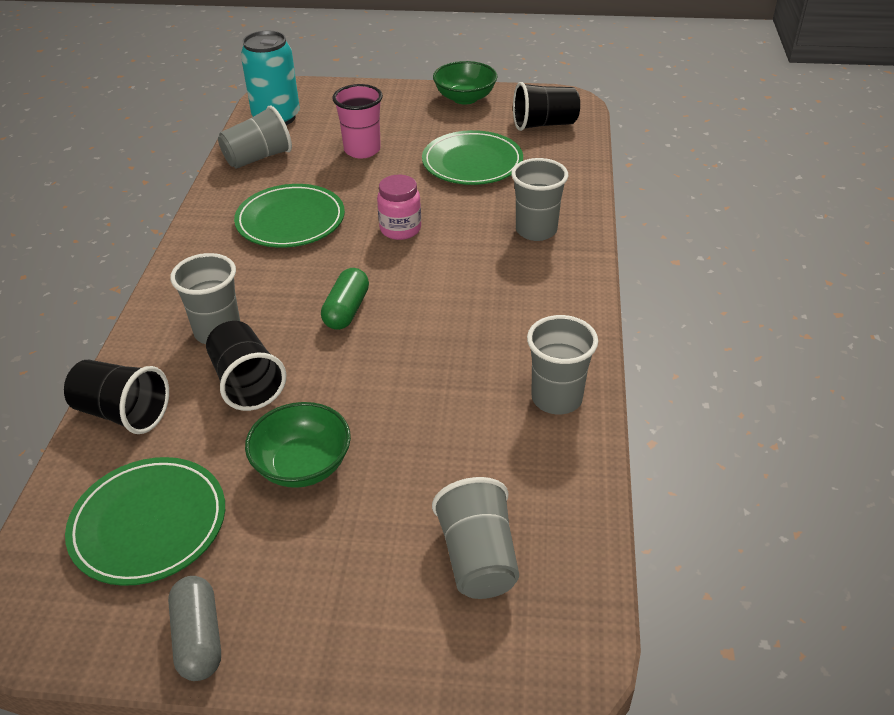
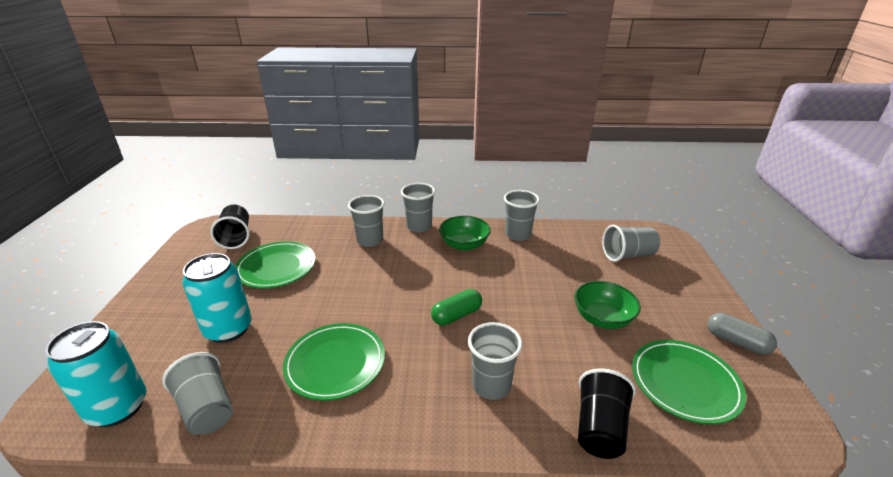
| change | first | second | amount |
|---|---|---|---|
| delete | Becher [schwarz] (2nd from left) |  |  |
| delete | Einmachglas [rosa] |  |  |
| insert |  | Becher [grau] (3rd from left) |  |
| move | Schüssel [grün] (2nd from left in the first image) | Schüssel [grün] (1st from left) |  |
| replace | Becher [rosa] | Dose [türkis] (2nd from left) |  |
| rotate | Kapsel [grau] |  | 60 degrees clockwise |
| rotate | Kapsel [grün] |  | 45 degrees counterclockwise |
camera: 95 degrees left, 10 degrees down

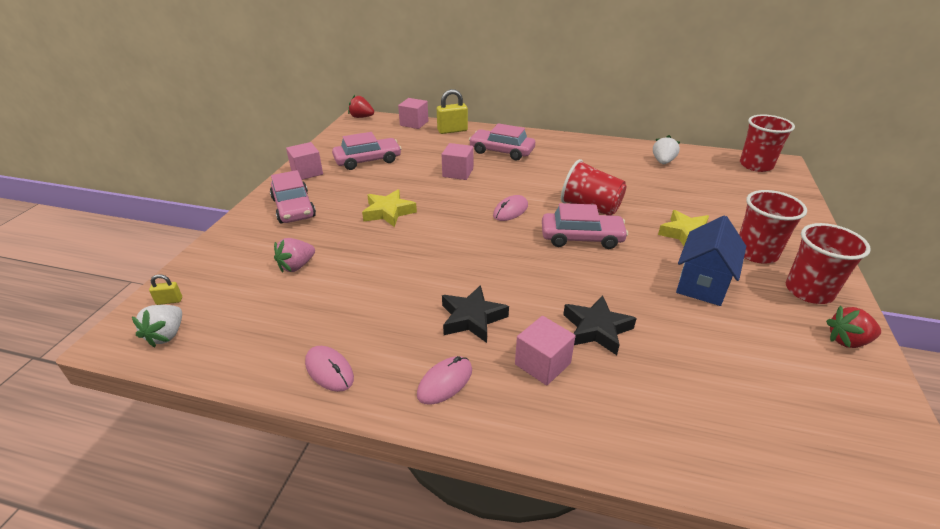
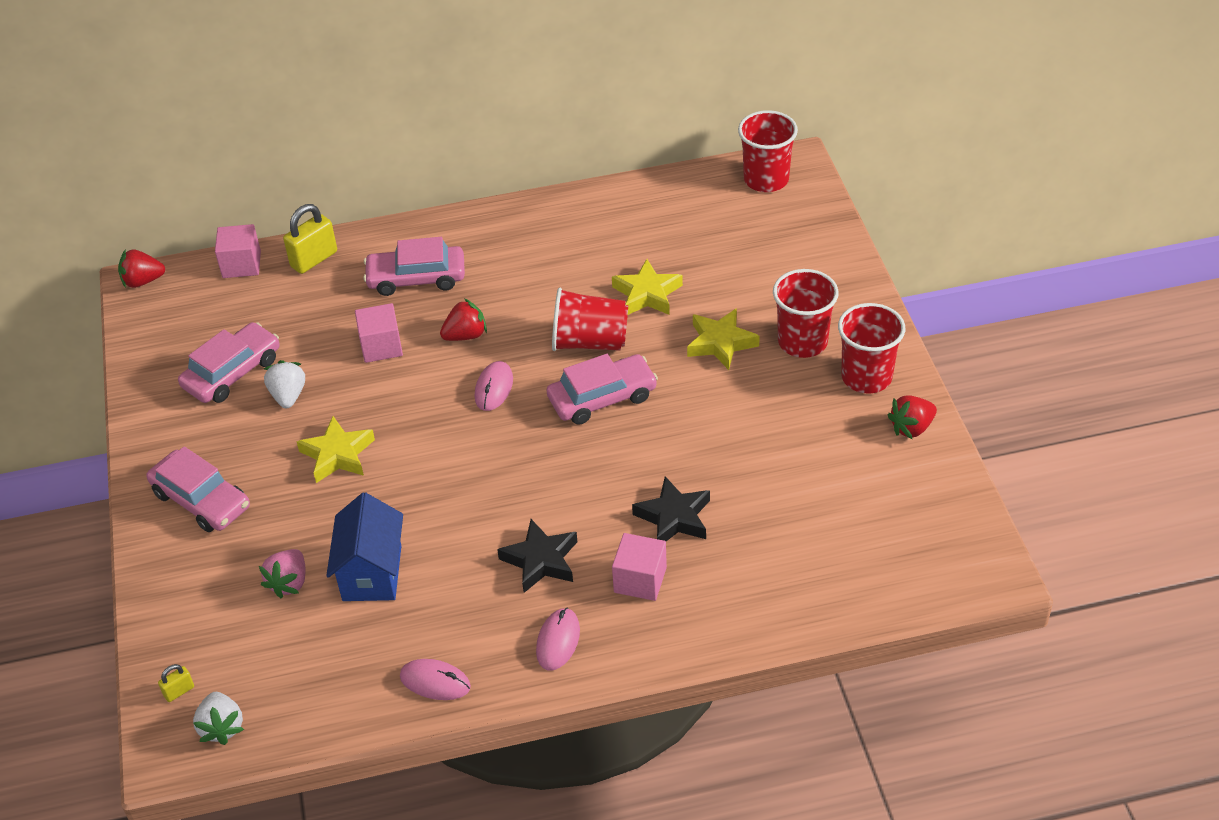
| change | first | second | amount |
|---|---|---|---|
| delete | Kubus [rosa] (1st from left) |  |  |
| insert |  | Erdbeere [rot] (2nd from left) |  |
| insert |  | Stern [gelb] (2nd from left) |  |
| move | Erdbeere [weiß] (2nd from left) |  |  |
| move | Haus [blau] |  |  |
camera: 25 degrees left, 10 degrees up

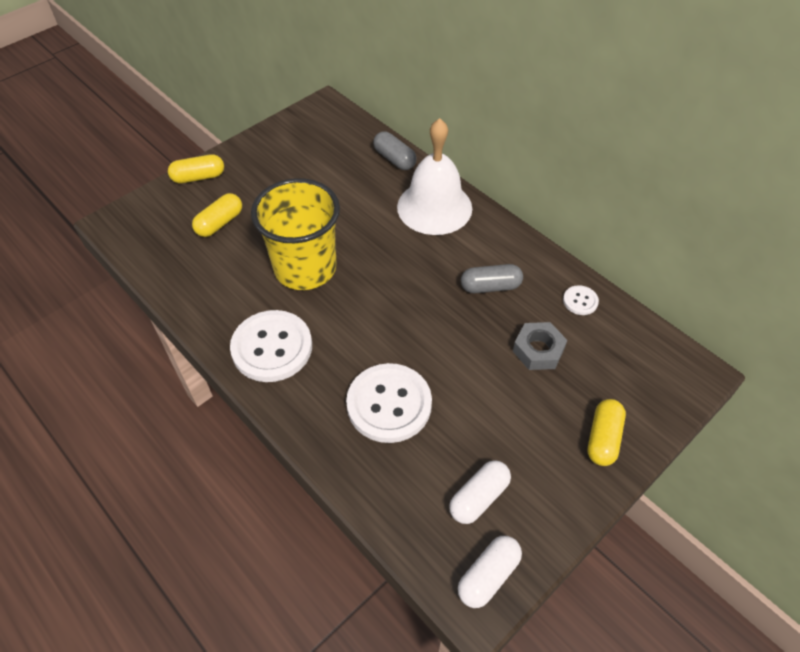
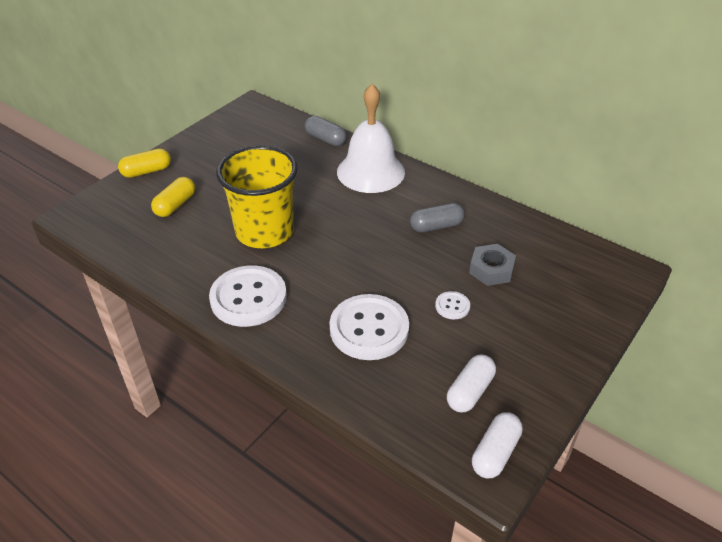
| change | first | second | amount |
|---|---|---|---|
| delete | Kapsel [gelb] (3rd from left) |  |  |
| move | Knopf [weiß] (3rd from left) |  |  |
camera: 10 degrees left, 10 degrees down

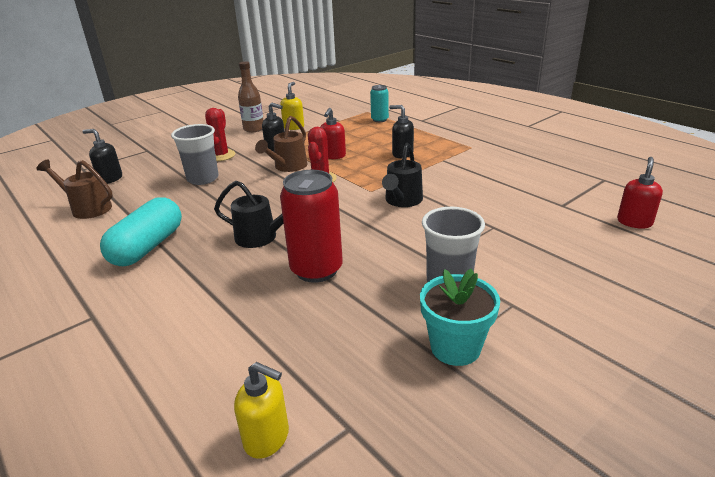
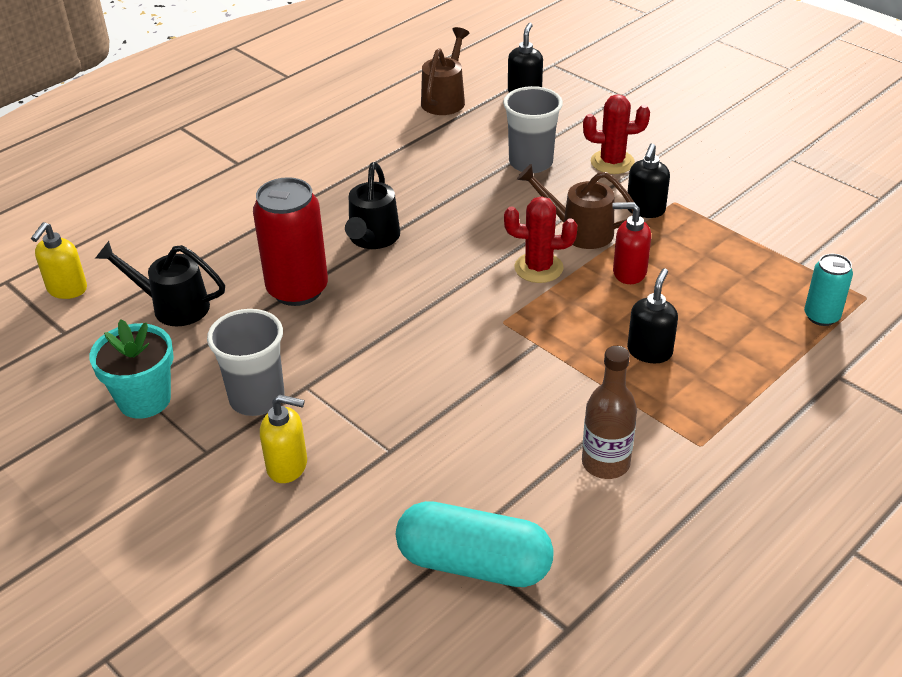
| change | first | second | amount |
|---|---|---|---|
| delete | Seifenspender [rot] (2nd from left) |  |  |
| move | Kapsel [türkis] |  |  |
| move | Flasche [braun] |  |  |
| move | Seifenspender [gelb] (2nd from left) |  |  |
| move | Gießkanne [schwarz] (2nd from left in the first image) | Gießkanne [schwarz] (1st from left) |  |
camera: 85 degrees right, 10 degrees up

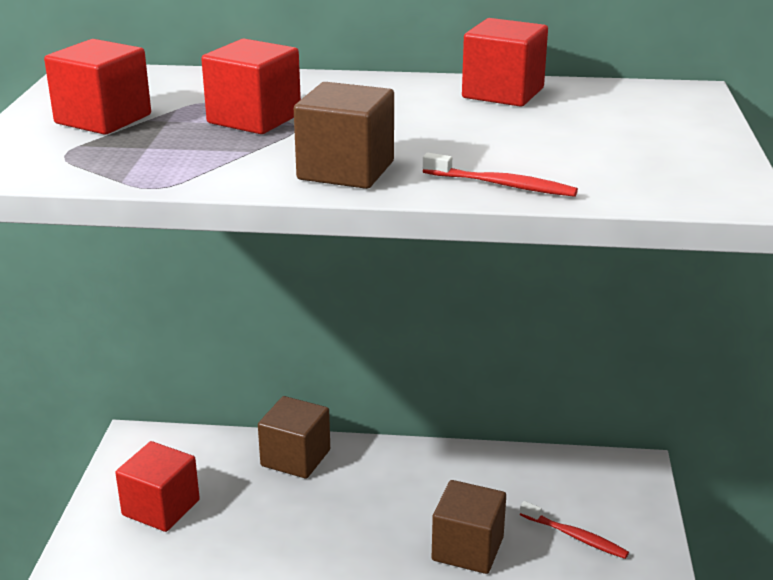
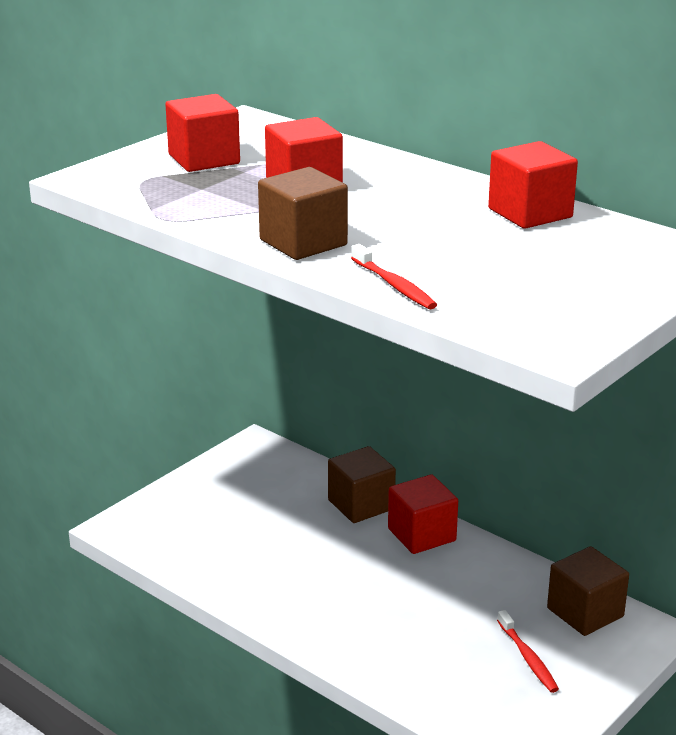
| change | first | second | amount |
|---|---|---|---|
| move | Kubus [rot] (2nd from left in the first image) | Kubus [rot] (3rd from left) |  |
| move | Kubus [braun] (3rd from left) |  |  |
camera: 35 degrees right, 0 degrees up

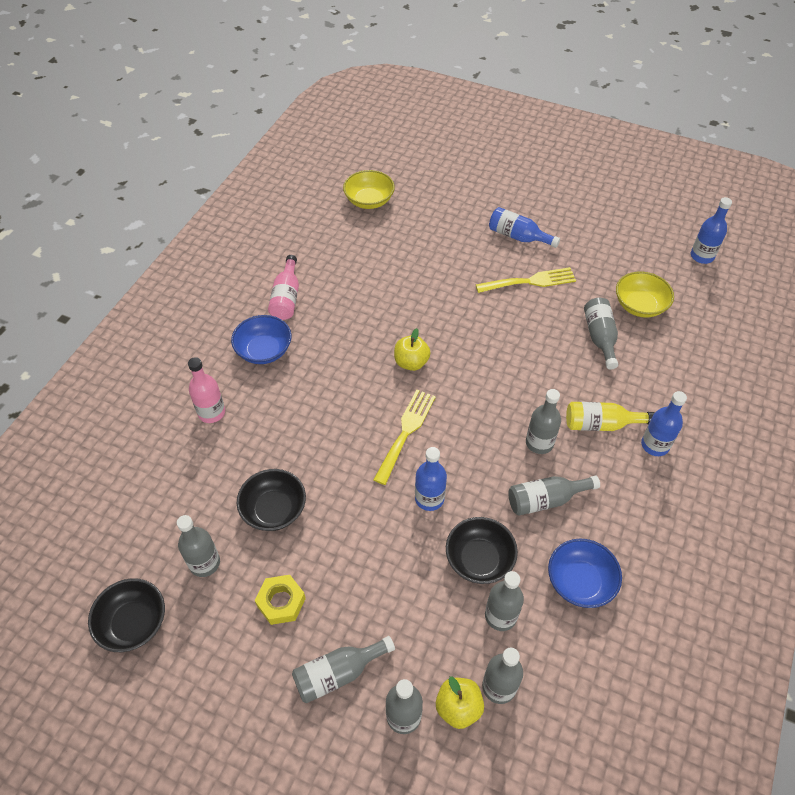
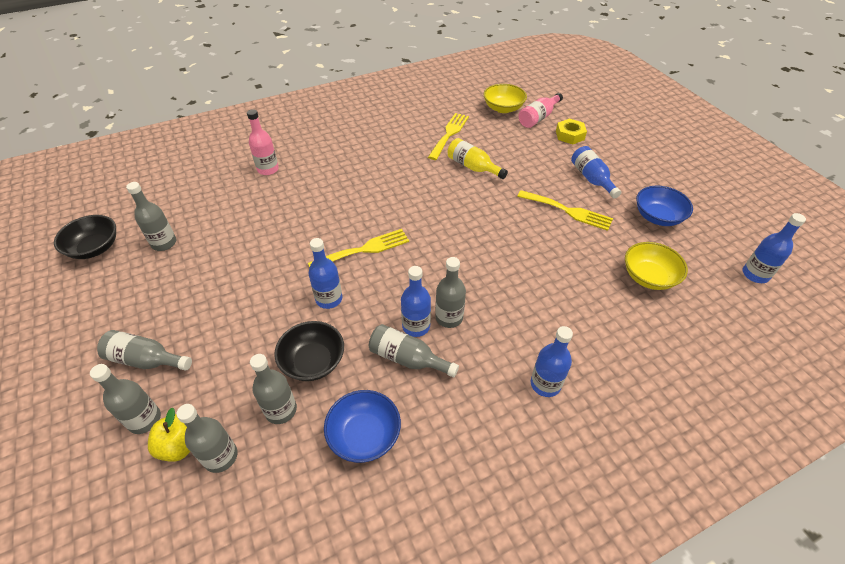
| change | first | second | amount |
|---|---|---|---|
| delete | Schüssel [schwarz] (2nd from left) |  |  |
| delete | Apfel [gelb] (1st from left) |  |  |
| delete | Flasche [grau] (8th from left) |  |  |
| insert |  | Flasche [blau] (2nd from left) |  |
| insert |  | Gabel [gelb] (2nd from left) |  |
| move | Schüssel [blau] (1st from left in the first image) | Schüssel [blau] (2nd from left) |  |
| move | Sechskantmutter [gelb] |  |  |
| move | Flasche [rosa] (2nd from left) |  |  |
| move | Flasche [gelb] |  |  |
camera: 40 degrees right, 5 degrees down

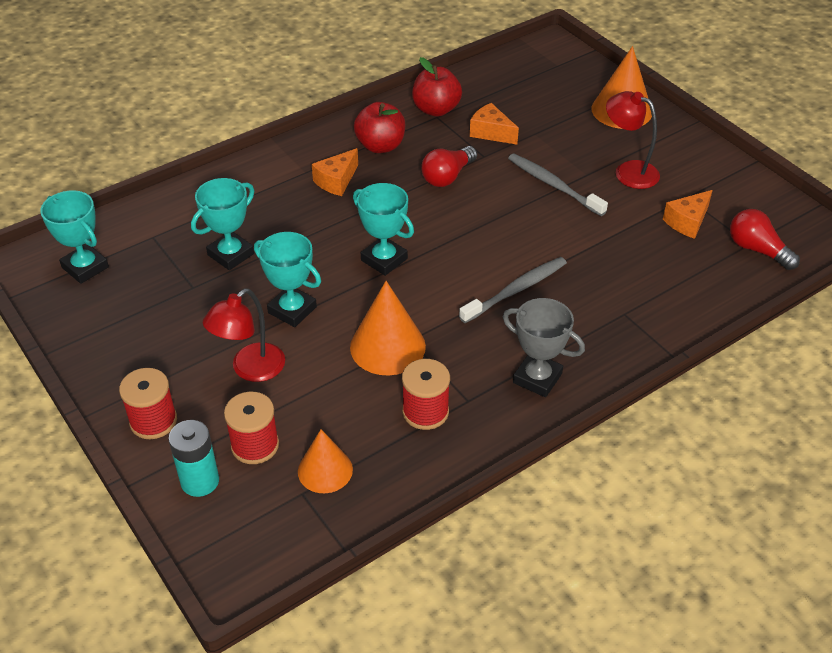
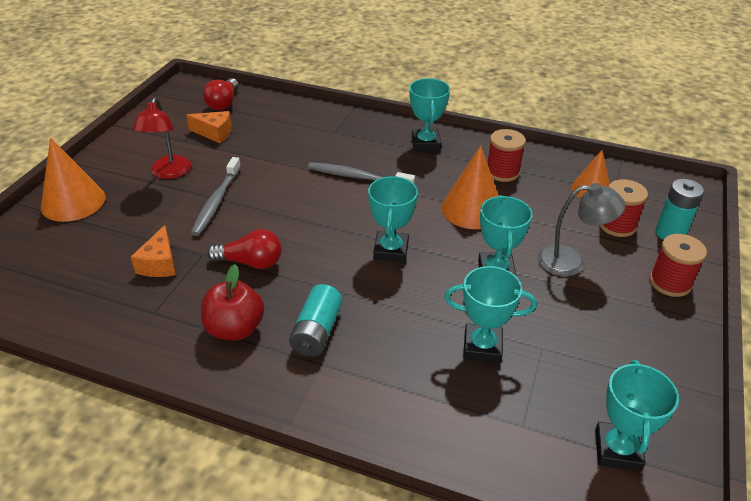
| change | first | second | amount |
|---|---|---|---|
| delete | Apfel [rot] (2nd from left) |  |  |
| replace | Käse [orange] (1st from left) | Batterie [türkis] (1st from left) |  |
| recolor | Lampe [rot] (1st from left) | Lampe [grau] |  |
| recolor | Pokal [grau] | Pokal [türkis] (2nd from left) |  |
camera: 125 degrees left, 5 degrees down

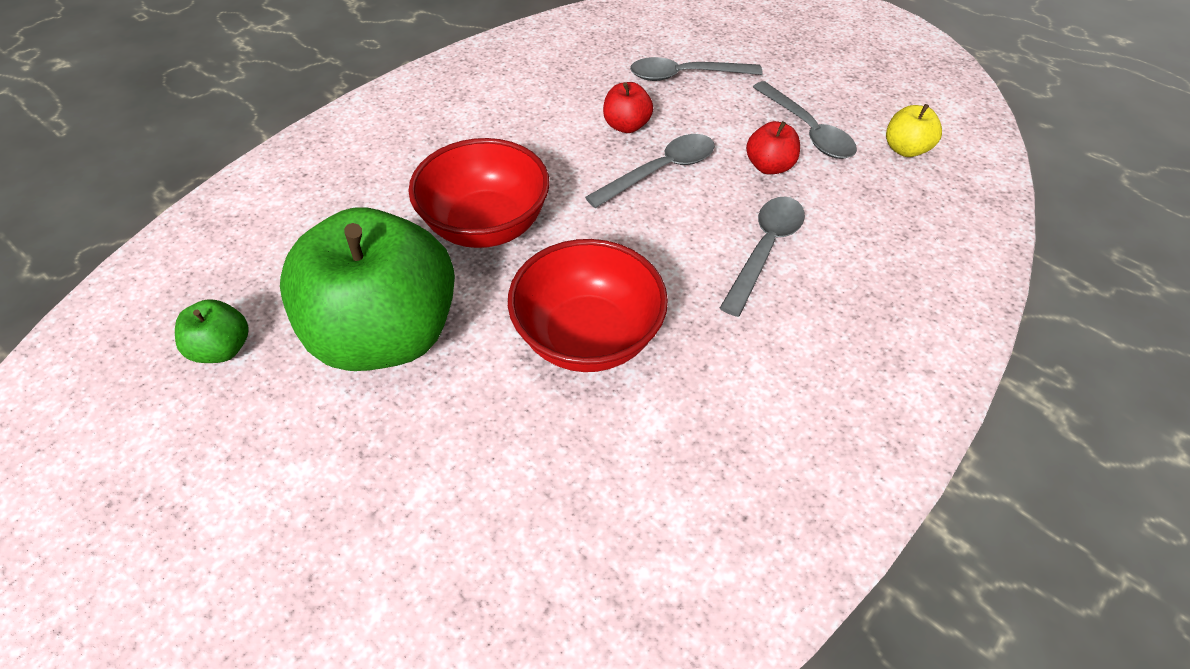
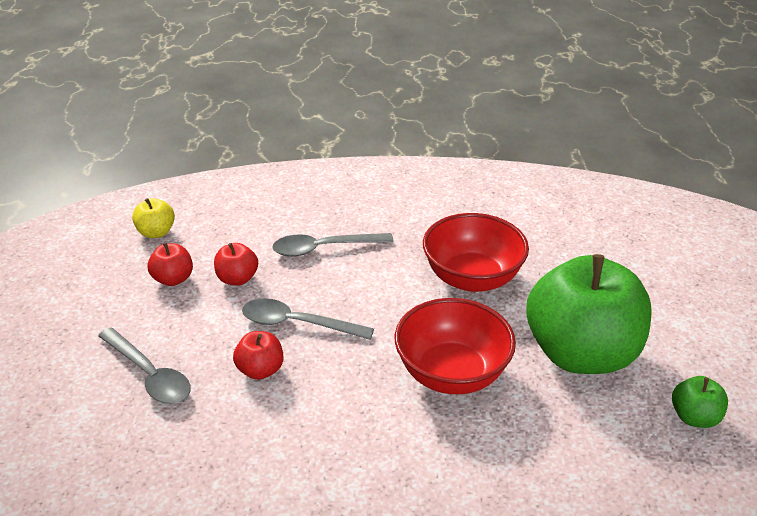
| change | first | second | amount |
|---|---|---|---|
| replace | Löffel [grau] (4th from left) | Apfel [rot] (1st from left) |  |
camera: 130 degrees left, 15 degrees down

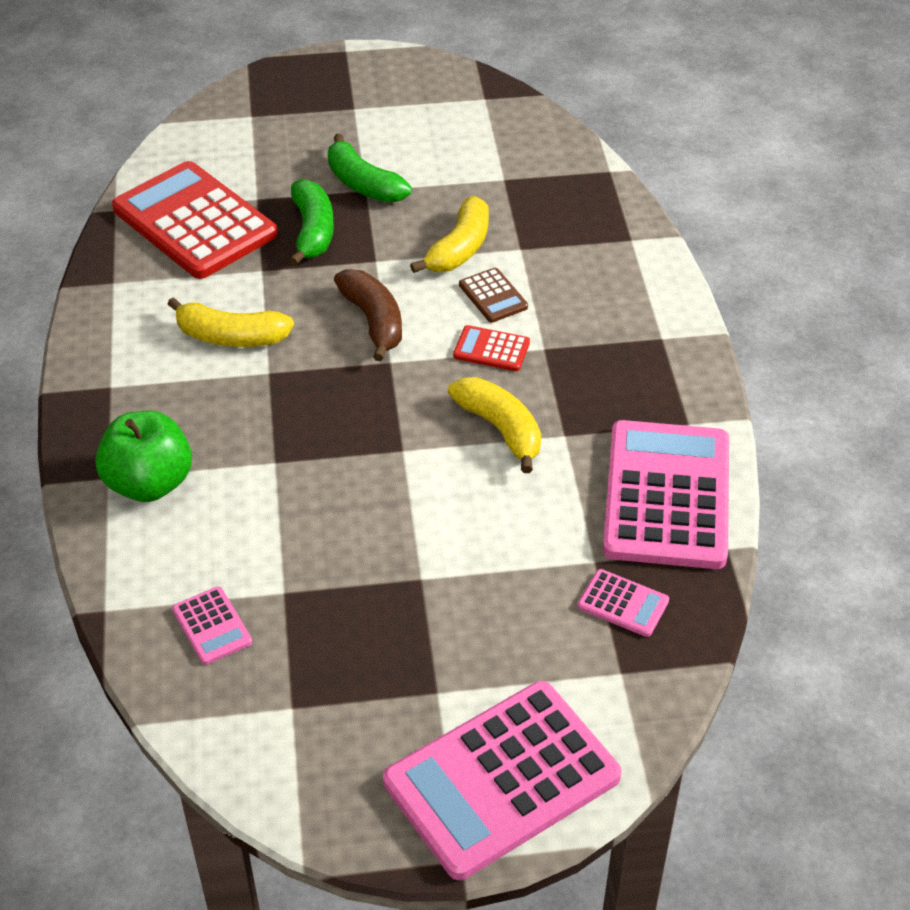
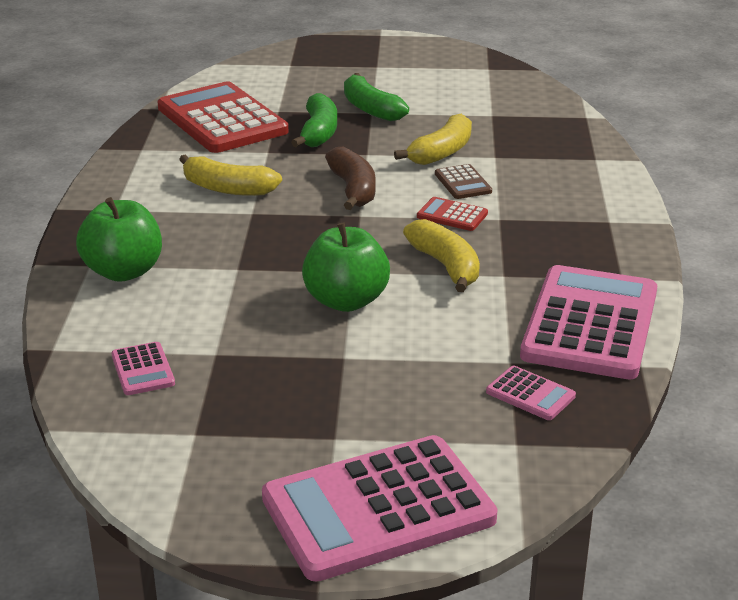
| change | first | second | amount |
|---|---|---|---|
| insert |  | Apfel [grün] (2nd from left) |  |
camera: 10 degrees right, 15 degrees down

